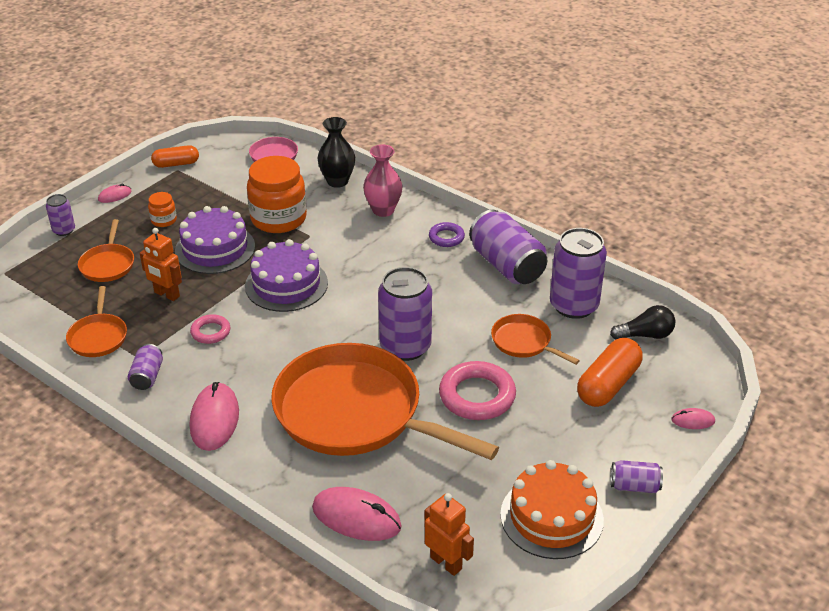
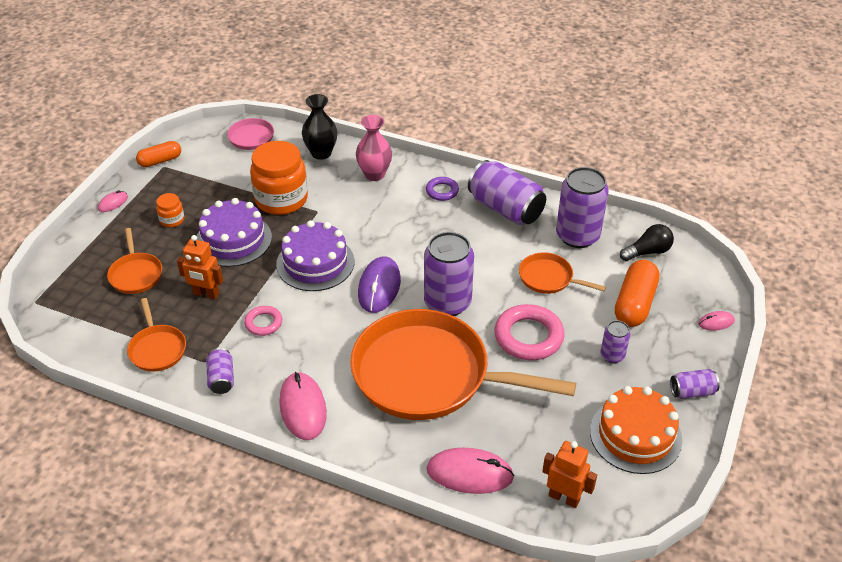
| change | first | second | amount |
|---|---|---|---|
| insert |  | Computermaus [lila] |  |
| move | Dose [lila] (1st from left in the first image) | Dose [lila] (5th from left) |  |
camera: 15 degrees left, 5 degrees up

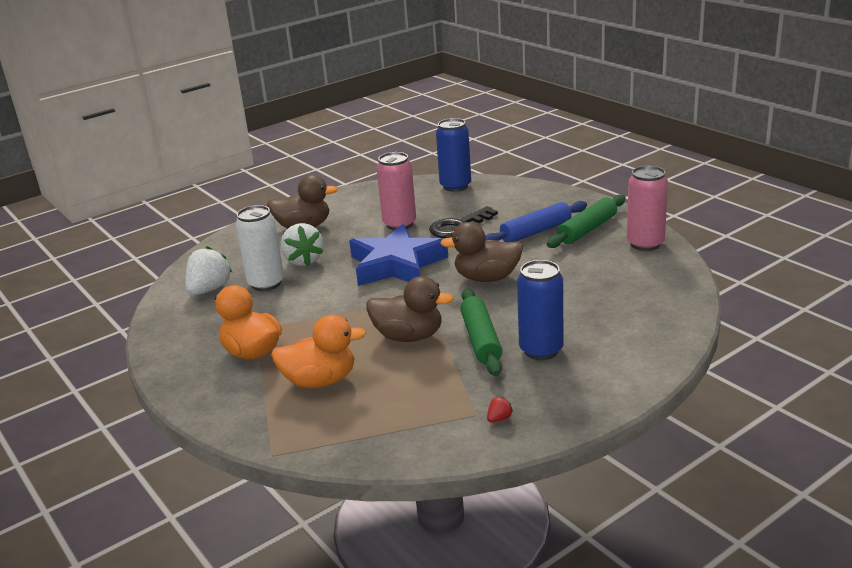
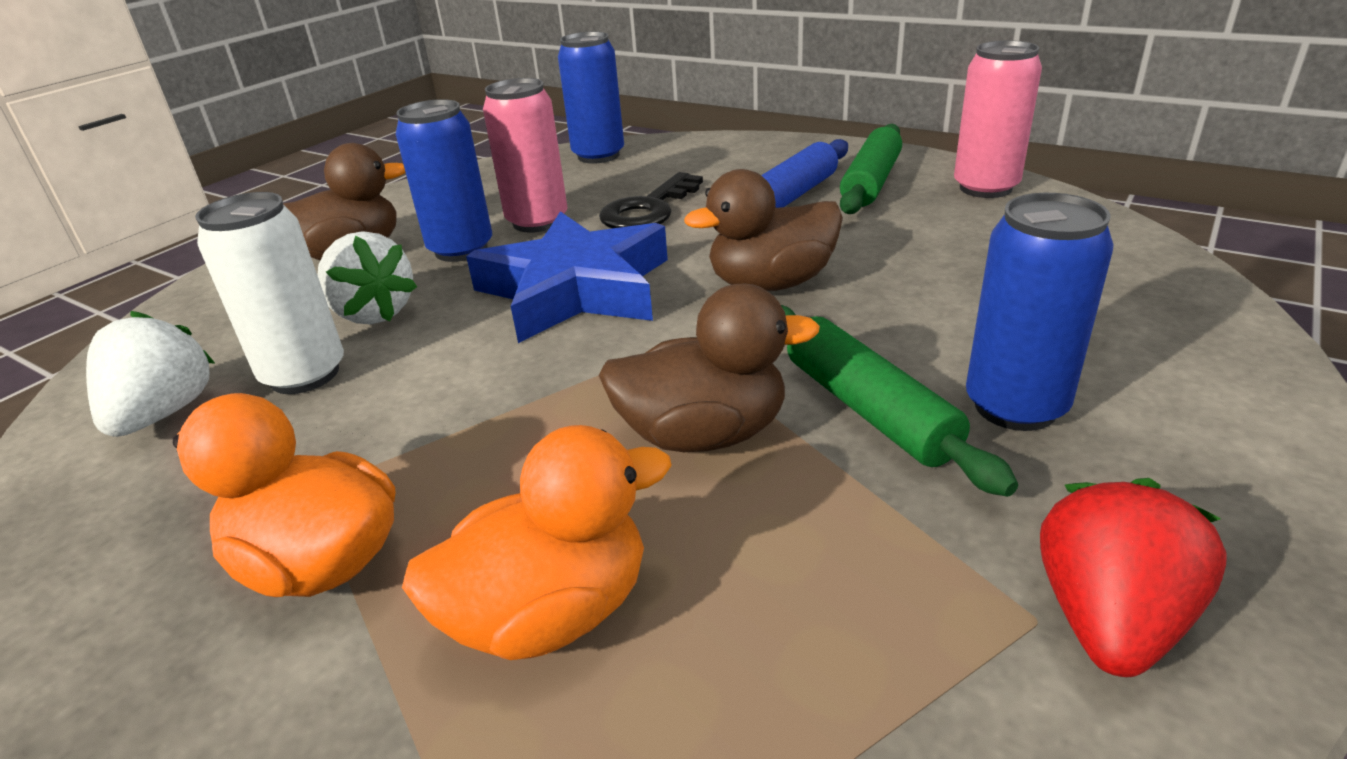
| change | first | second | amount |
|---|---|---|---|
| insert |  | Dose [blau] (1st from left) |  |
| resize | Erdbeere [rot] |  | x2.35 |
camera: 20 degrees left, 5 degrees up

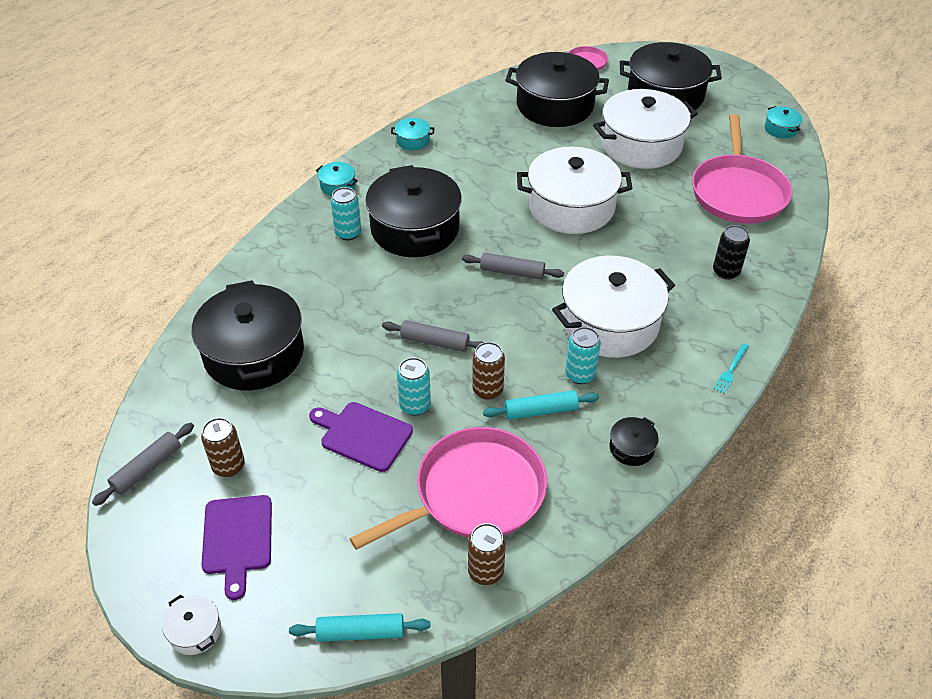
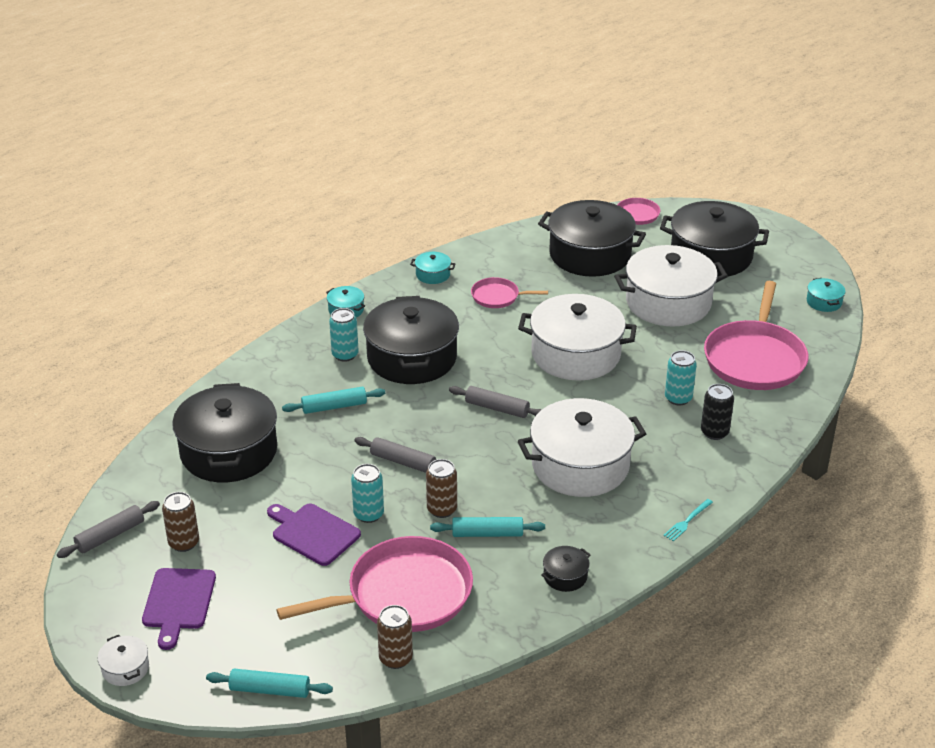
| change | first | second | amount |
|---|---|---|---|
| insert |  | Nudelholz [türkis] (2nd from left) |  |
| insert |  | Pfanne [rosa] (2nd from left) |  |
| move | Dose [türkis] (3rd from left) |  |  |
camera: 10 degrees right, 10 degrees down

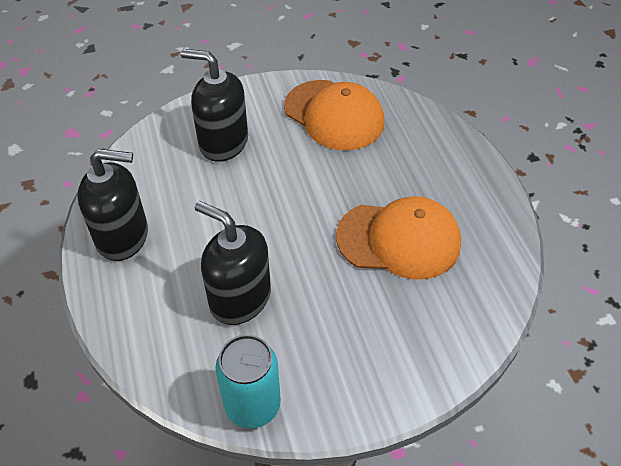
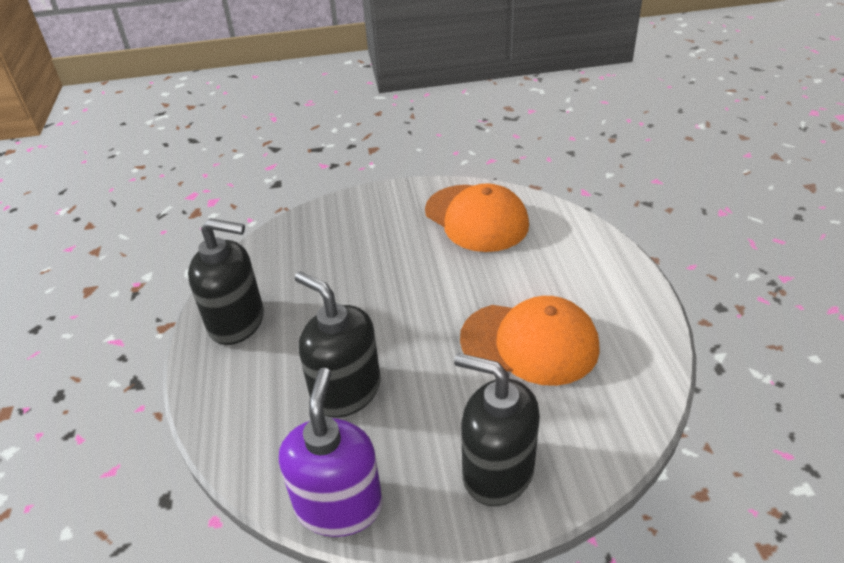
| change | first | second | amount |
|---|---|---|---|
| move | Seifenspender [schwarz] (2nd from left in the first image) | Seifenspender [schwarz] (3rd from left) |  |
| replace | Dose [türkis] | Seifenspender [lila] |  |
camera: 10 degrees right, 10 degrees down

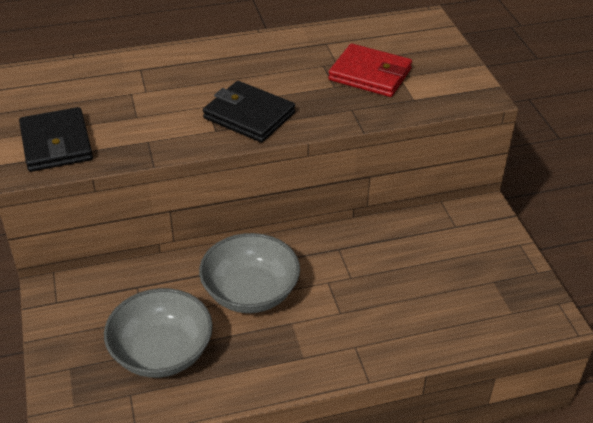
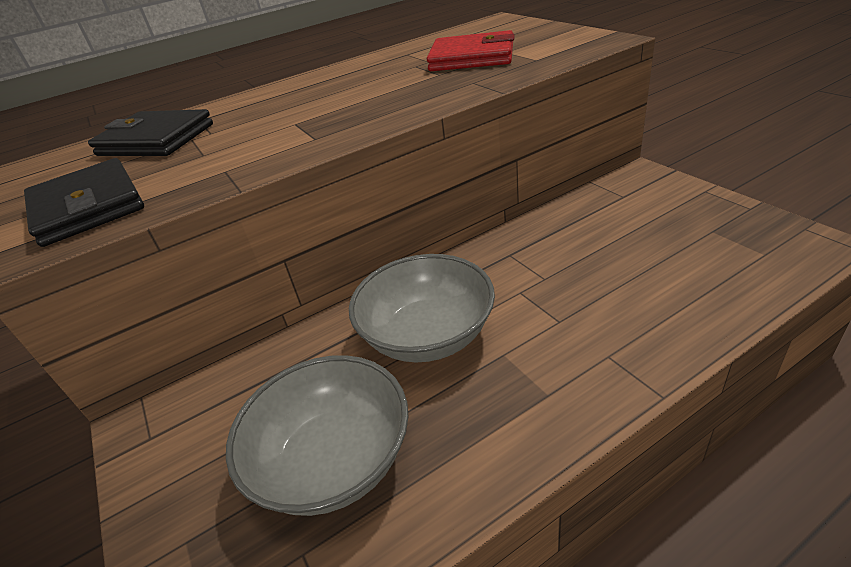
| change | first | second | amount |
|---|---|---|---|
| move | Geldbörse [schwarz] (2nd from left) |  |  |
camera: 10 degrees left, 5 degrees down

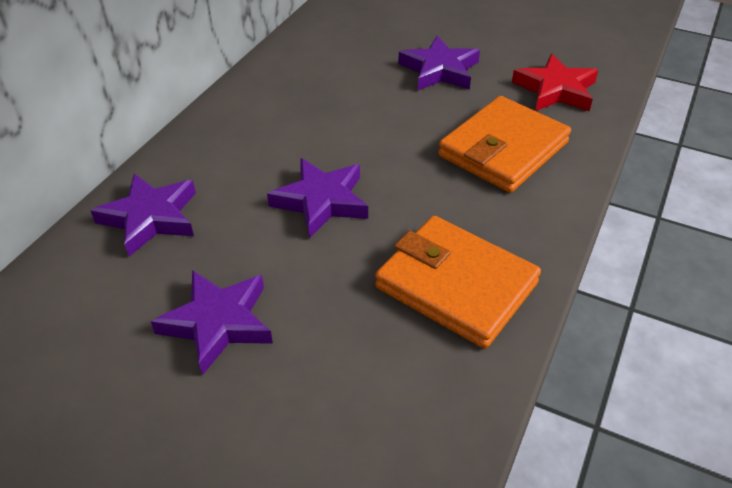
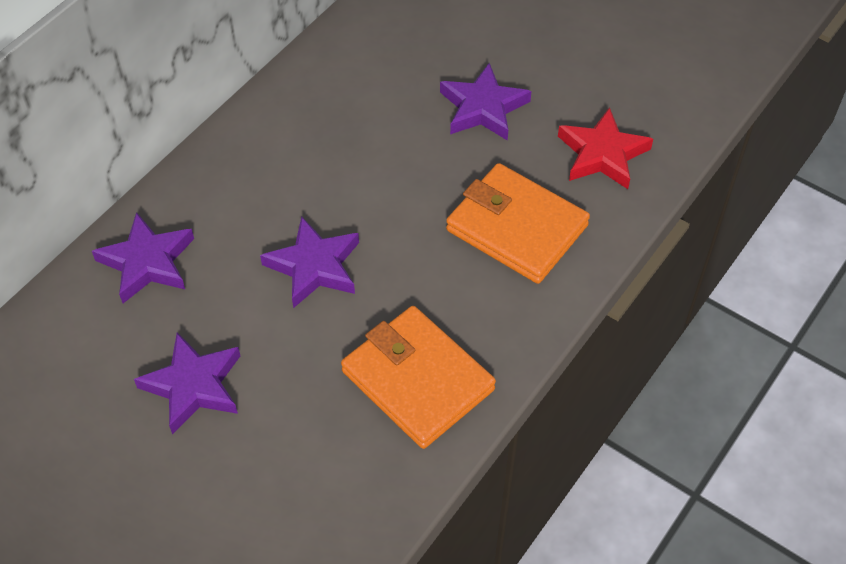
| change | first | second | amount |
|---|---|---|---|
| rotate | Geldbörse [orange] (2nd from left) |  | 75 degrees clockwise |
camera: 10 degrees right, 10 degrees up

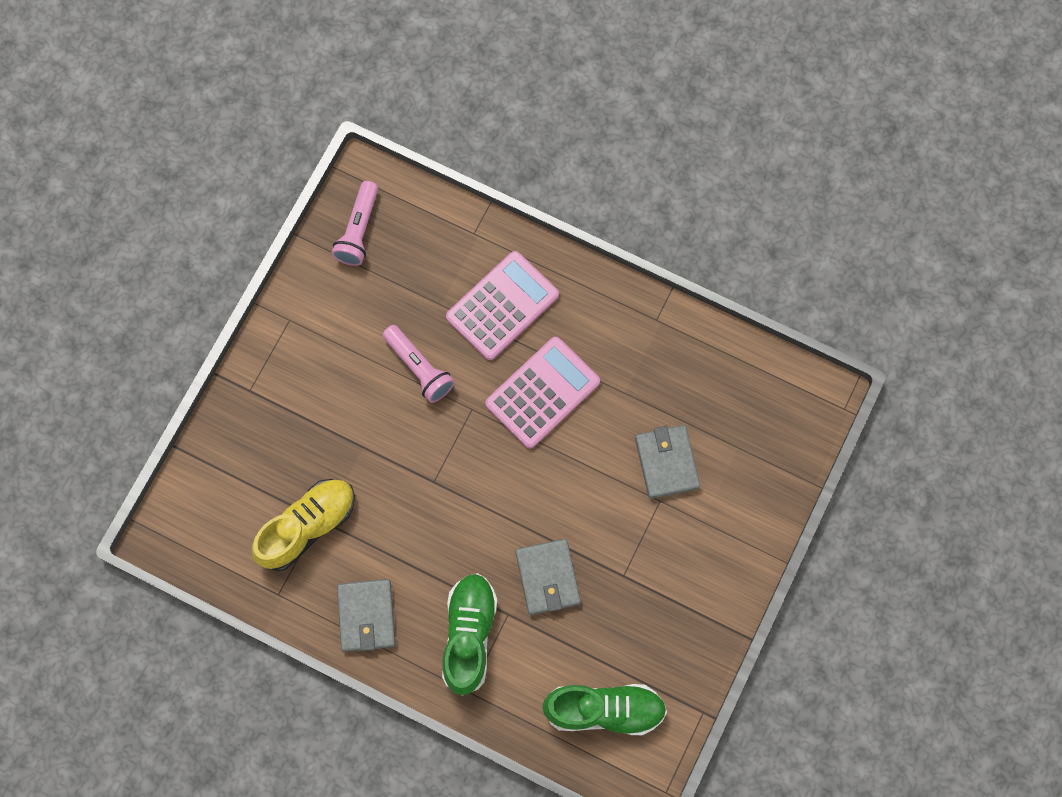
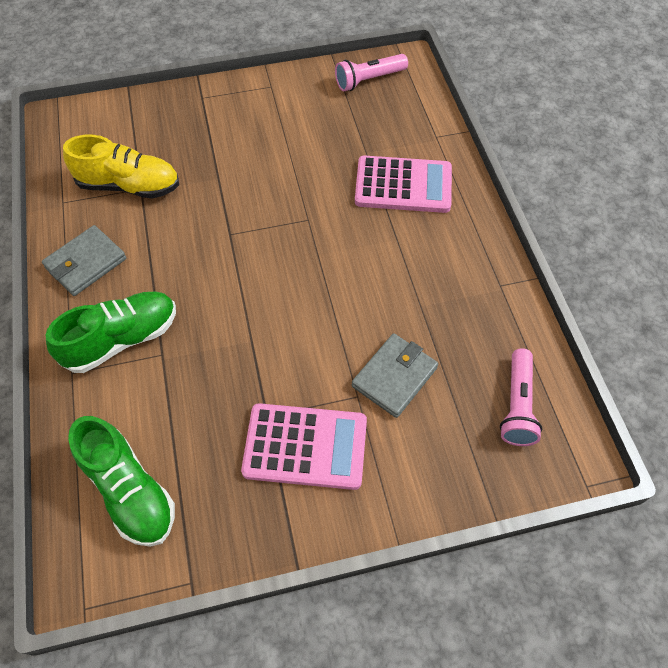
| change | first | second | amount |
|---|---|---|---|
| delete | Geldbörse [grau] (2nd from left) |  |  |
| move | Taschenlampe [rosa] (2nd from left) |  |  |
| move | Taschenrechner [rosa] (2nd from left in the first image) | Taschenrechner [rosa] (1st from left) |  |
camera: 50 degrees right, 15 degrees down

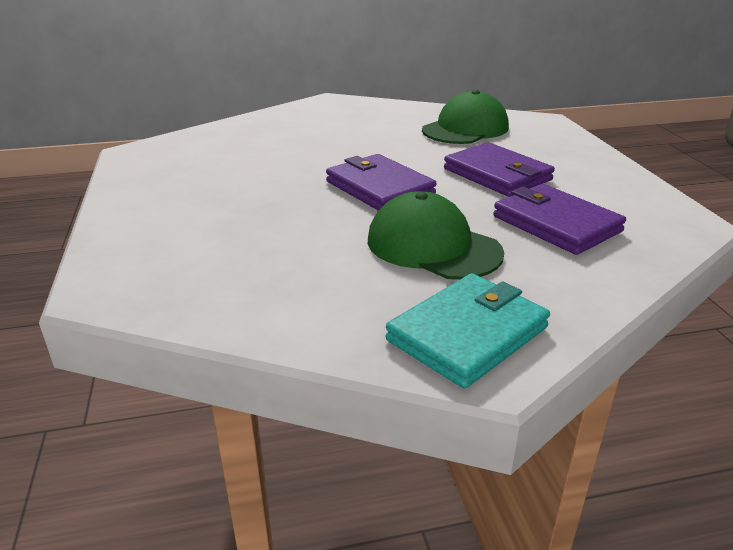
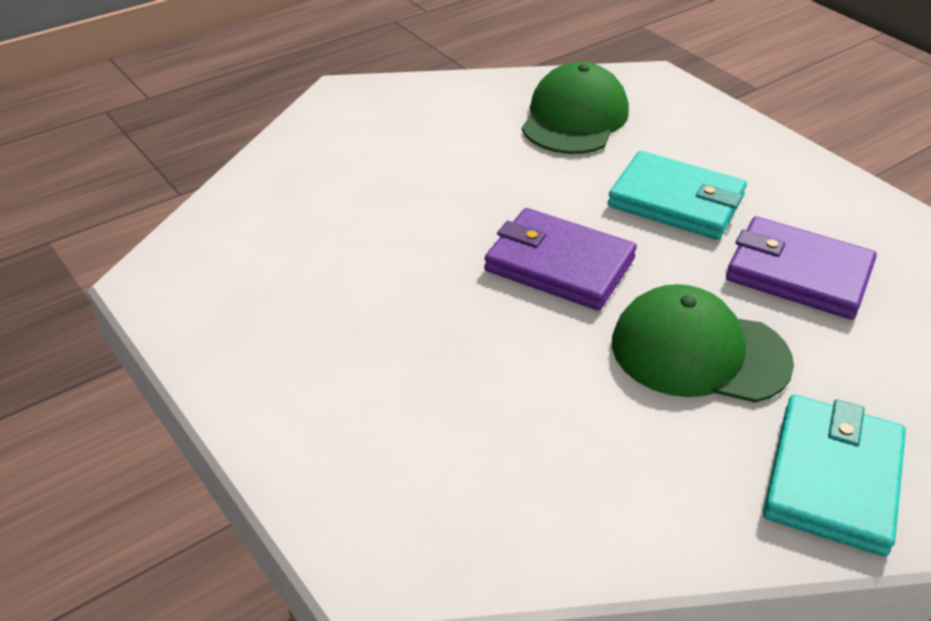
| change | first | second | amount |
|---|---|---|---|
| recolor | Geldbörse [lila] (2nd from left) | Geldbörse [türkis] (1st from left) |  |
camera: 25 degrees left, 10 degrees up

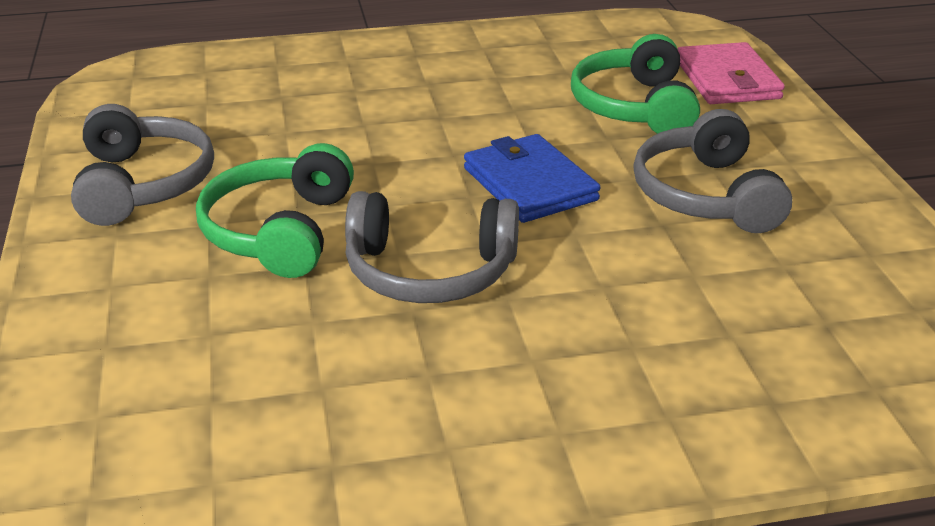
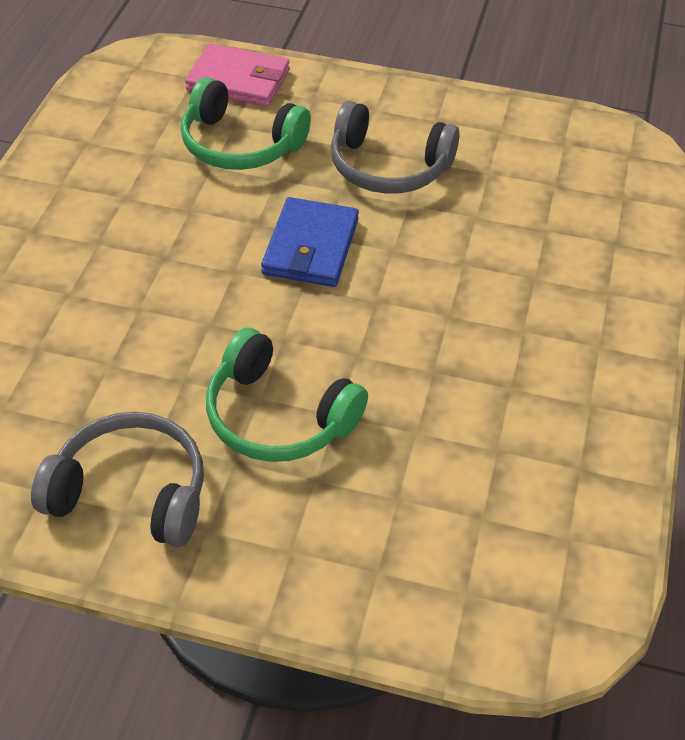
| change | first | second | amount |
|---|---|---|---|
| delete | Kopfhörer [grau] (2nd from left) |  |  |
| rotate | Geldbörse [blau] |  | 75 degrees counterclockwise |
camera: 65 degrees left, 15 degrees up

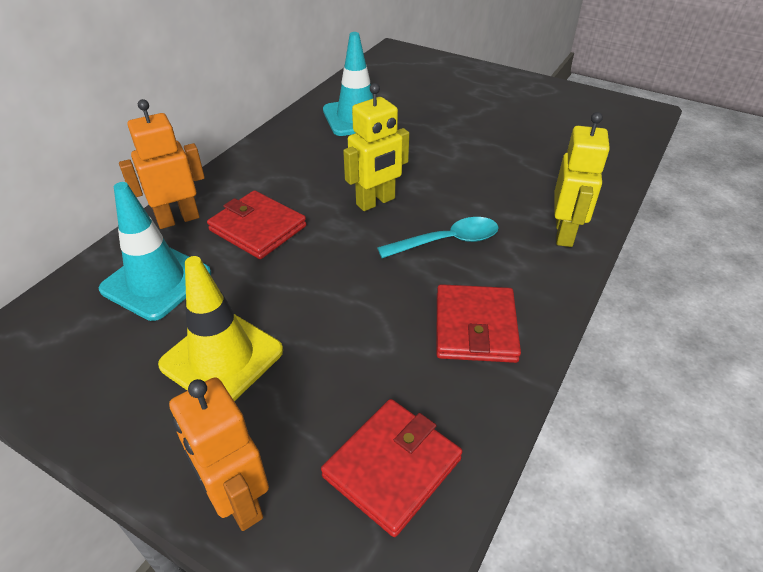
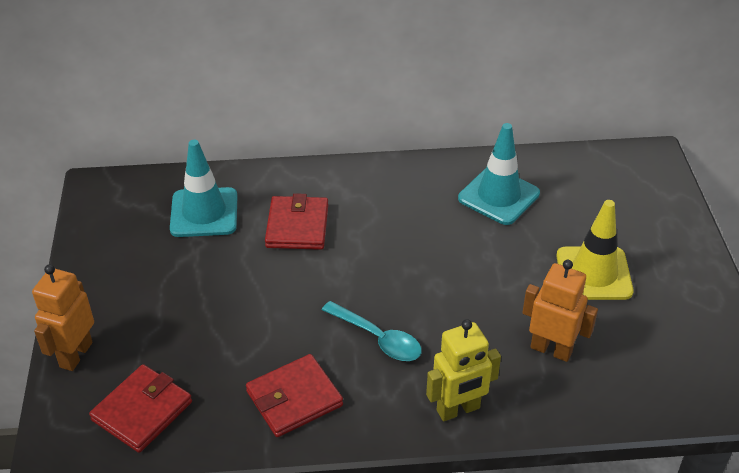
| change | first | second | amount |
|---|---|---|---|
| delete | Roboter [gelb] (1st from left) |  |  |
| move | Roboter [orange] (1st from left in the first image) | Roboter [orange] (2nd from left) |  |
| move | Leitkegel [gelb] |  |  |
| rotate | Geldbörse [rot] (2nd from left in the first image) | Geldbörse [rot] (1st from left) | 60 degrees counterclockwise |
camera: 55 degrees right, 0 degrees up

